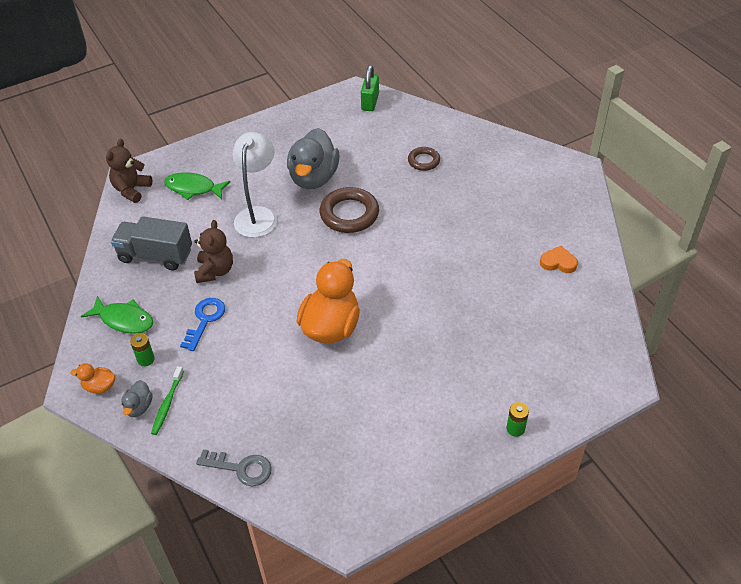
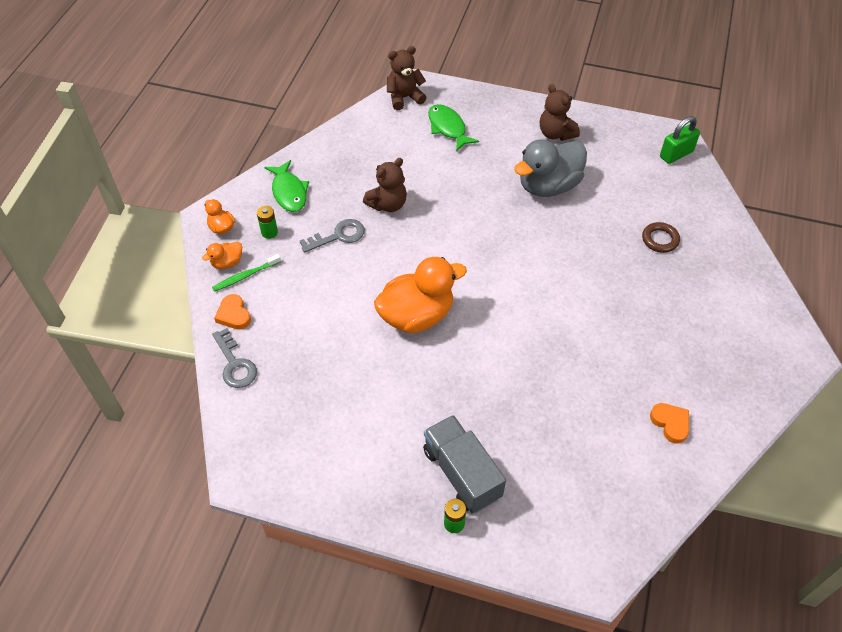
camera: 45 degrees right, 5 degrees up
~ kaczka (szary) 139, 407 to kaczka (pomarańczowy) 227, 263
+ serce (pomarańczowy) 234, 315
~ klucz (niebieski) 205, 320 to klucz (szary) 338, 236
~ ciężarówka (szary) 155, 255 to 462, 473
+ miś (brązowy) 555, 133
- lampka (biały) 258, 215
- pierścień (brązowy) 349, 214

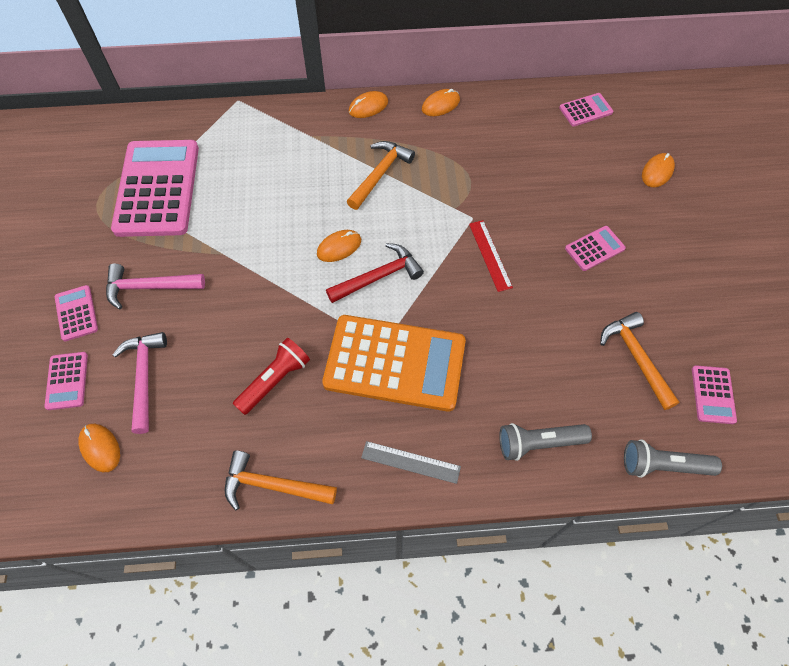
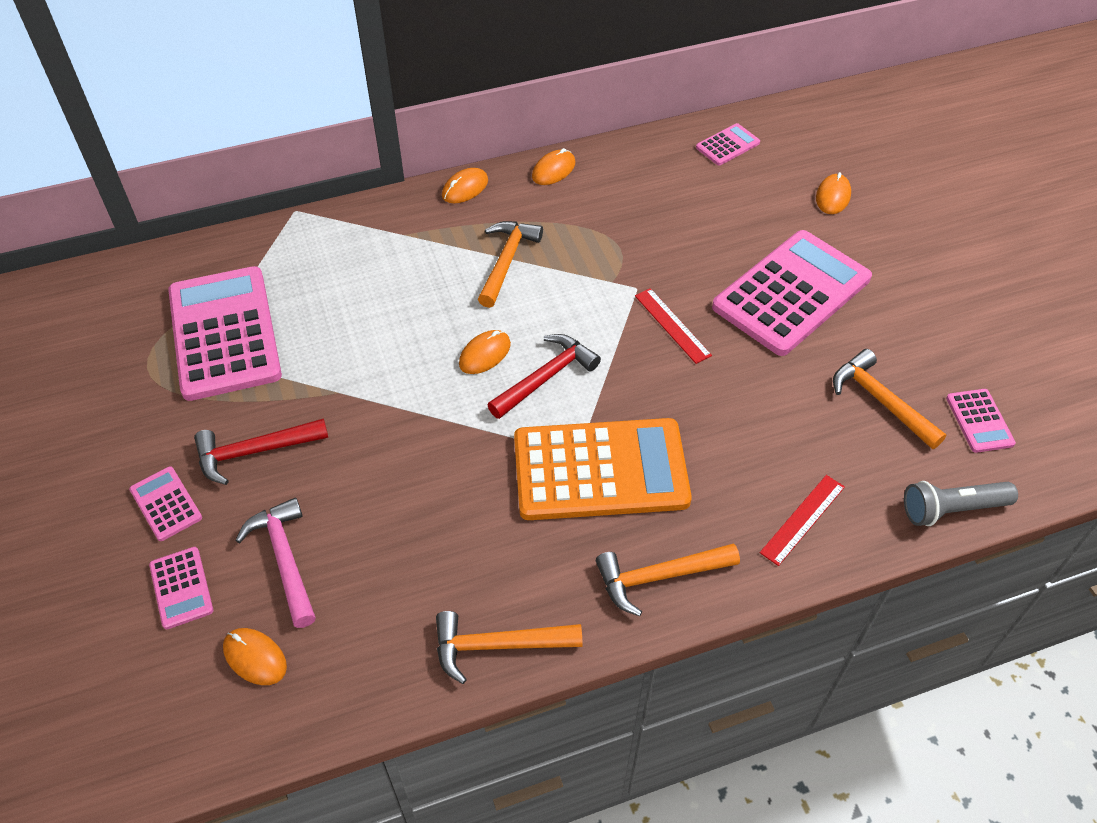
camera: 15 degrees left, 10 degrees down
~ młotek (różowy) 149, 287 to młotek (czerwony) 254, 452
~ linijka (szary) 410, 462 to młotek (pomarańczowy) 659, 577
~ kalkulator (różowy) 594, 248 = 791, 293 x2.29
~ latarka (szary) 538, 443 to linijka (czerwony) 803, 519
- latarka (czerwony) 275, 380

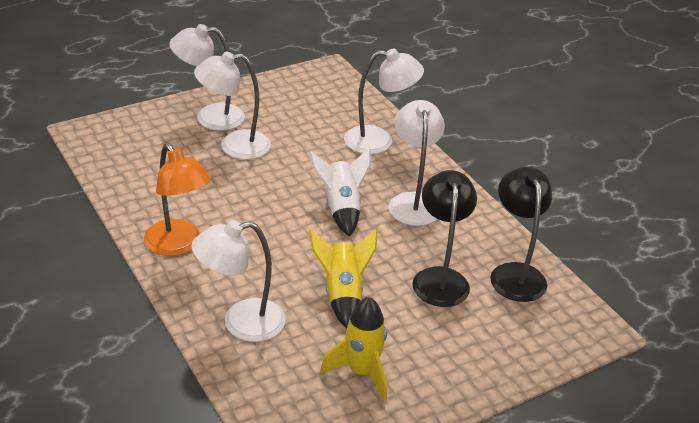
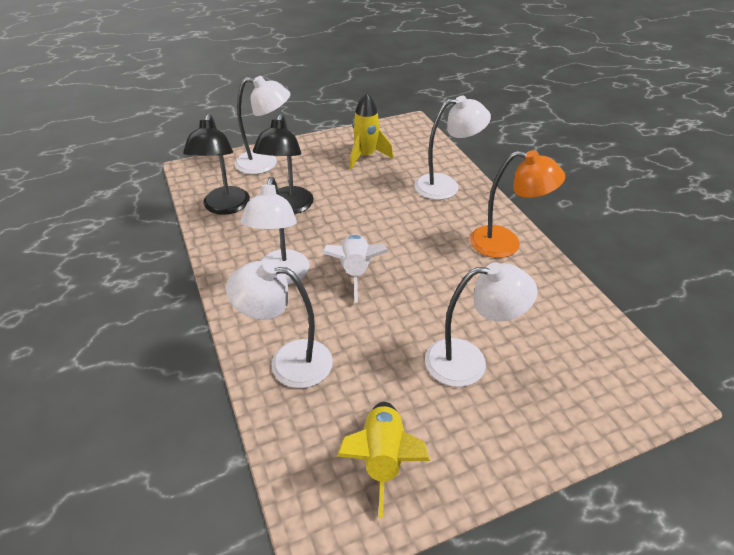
camera: 170 degrees left, 5 degrees up
~ lampka (biały) 209, 117 to 265, 163
~ rakieta (żółty) 342, 293 to 382, 459
~ lampka (pomarańczowy) 178, 245 = 505, 244 135 degrees clockwise

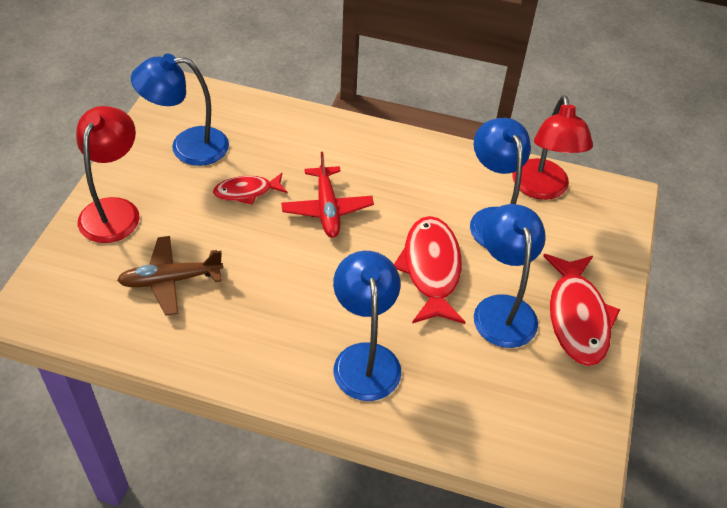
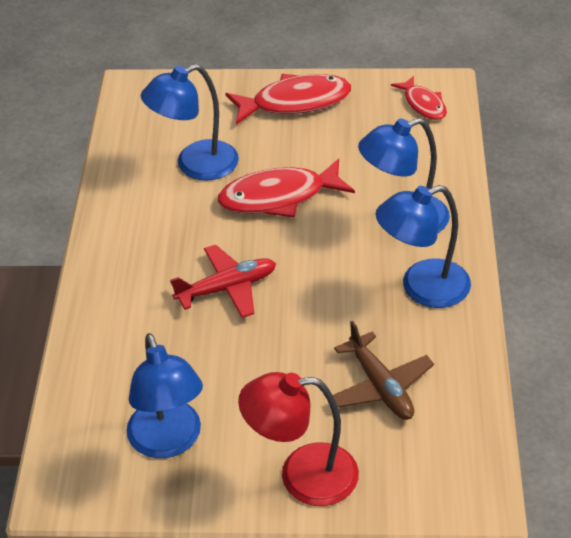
camera: 100 degrees left, 5 degrees down
~ lampka (niebieski) 502, 309 to 422, 288
~ ryba (czerwony) 247, 192 to 423, 104
- lampka (czerwony) 542, 189

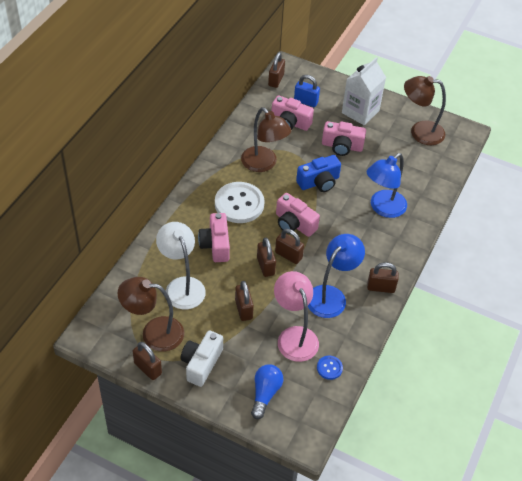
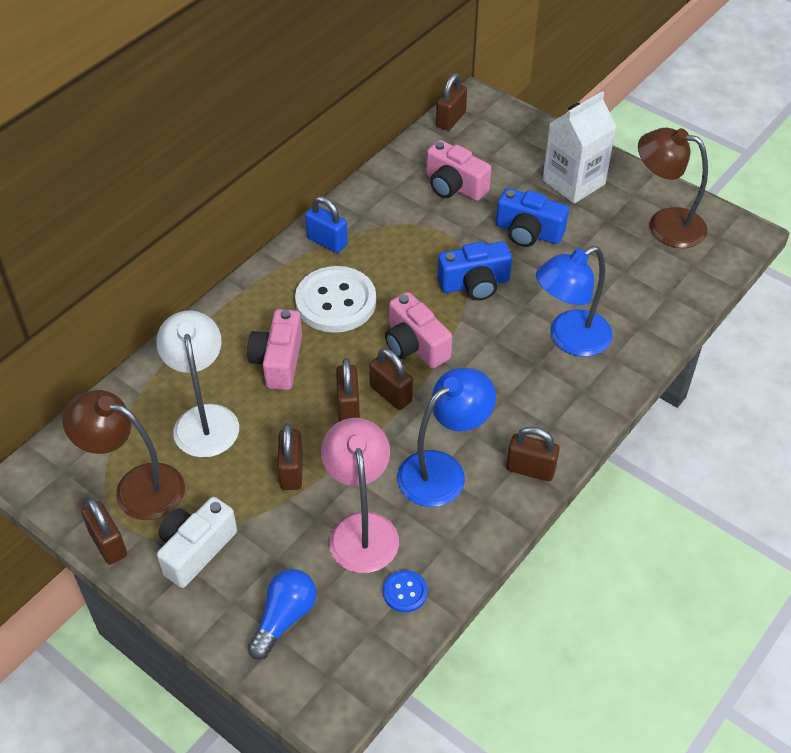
camera: 15 degrees right, 0 degrees up
~ kłódka (niebieski) 306, 101 to 327, 242
~ aparat fotograficzny (różowy) 342, 146 to aparat fotograficzny (niebieski) 528, 232
- lampka (brązowy) 264, 164

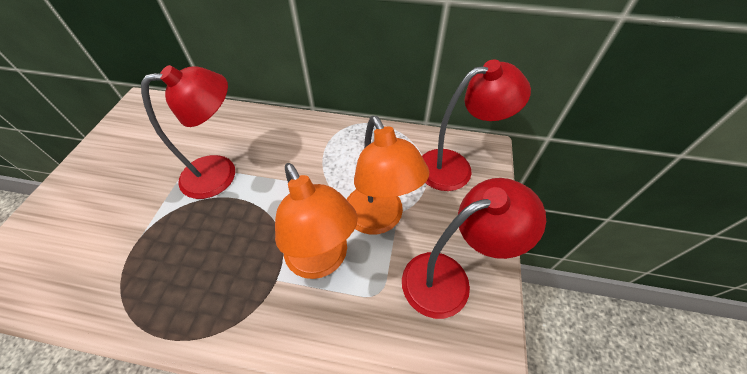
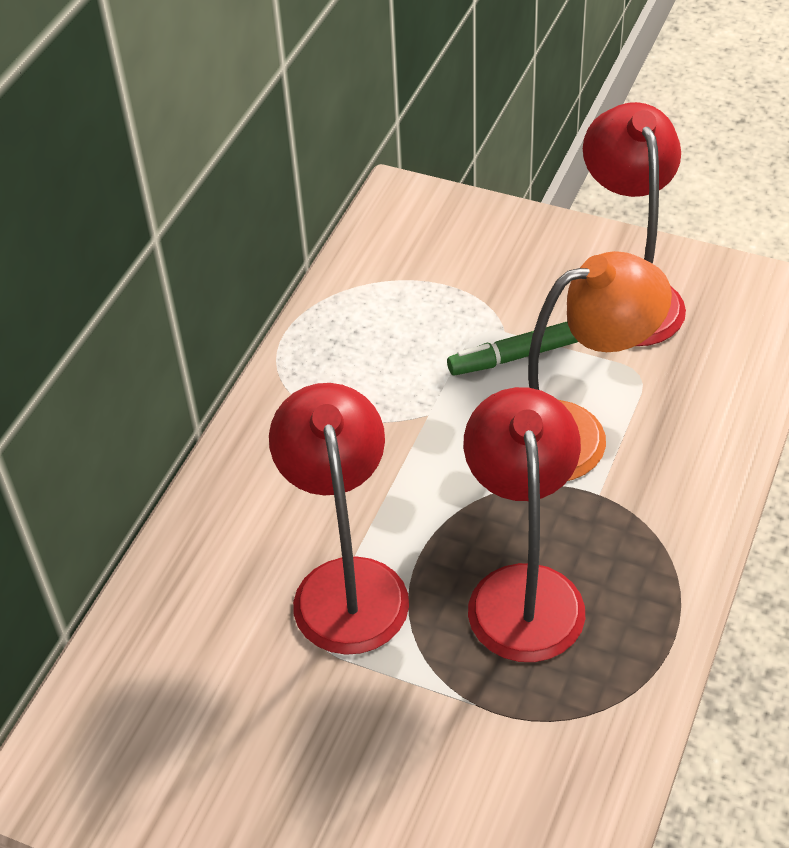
camera: 75 degrees left, 5 degrees down
~ lampka (pomarańczowy) 378, 220 to flamaster (zielony) 513, 357
~ lampka (czerwony) 455, 167 to 523, 590

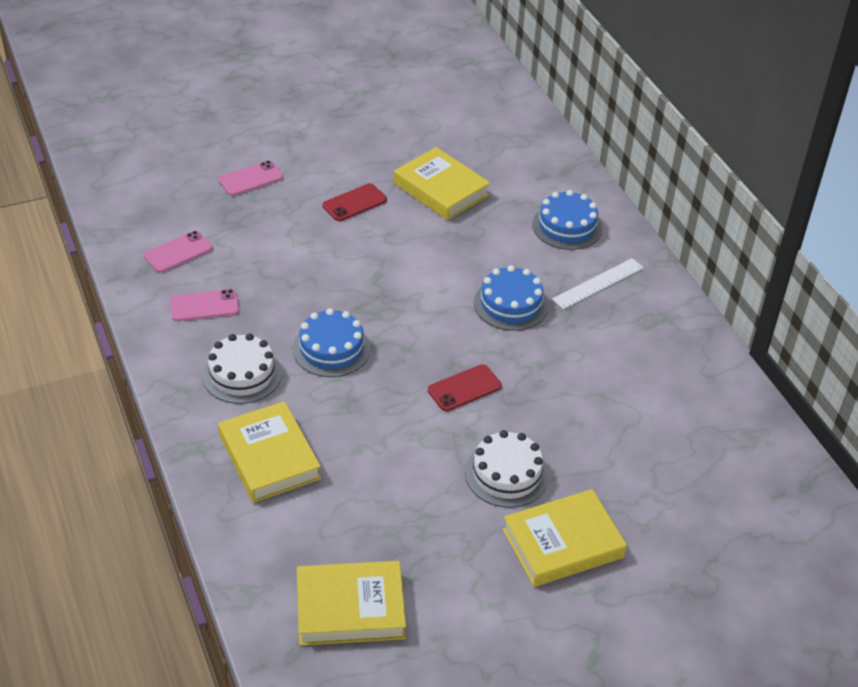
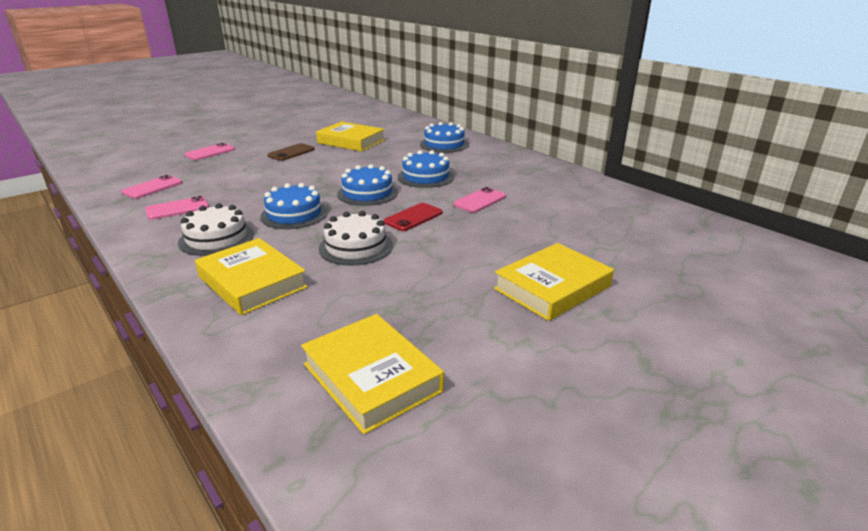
camera: 15 degrees left, 15 degrees down
~ telefon (czerwony) 354, 203 to telefon (brązowy) 291, 152
~ książka (żółty) 350, 608 = 372, 377 75 degrees clockwise
~ tort (biały) 506, 474 to 356, 247
+ tort (niebieski) 367, 193
+ telefon (różowy) 480, 200
- linijka (biały) 598, 283

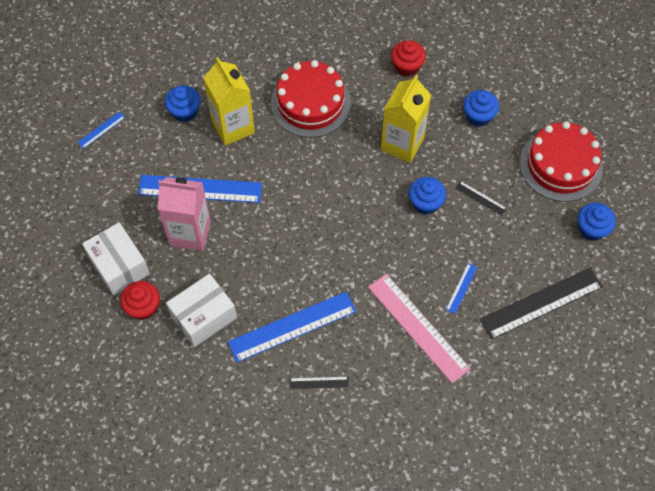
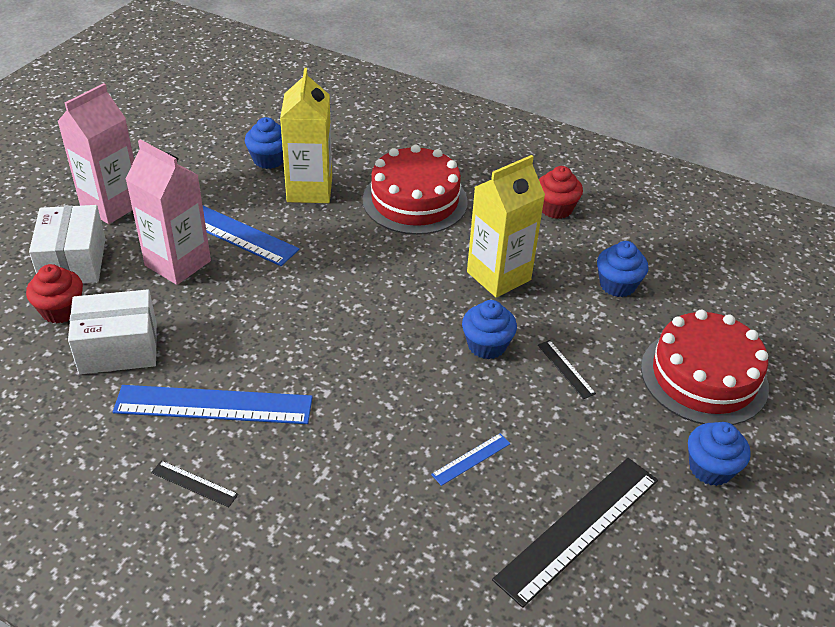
camera: 25 degrees right, 20 degrees down
+ karton mleka (różowy) 111, 205
~ linijka (czarny) 541, 303 = 578, 528 45 degrees counterclockwise
- linijka (niebieski) 101, 130
- linijka (różowy) 418, 327

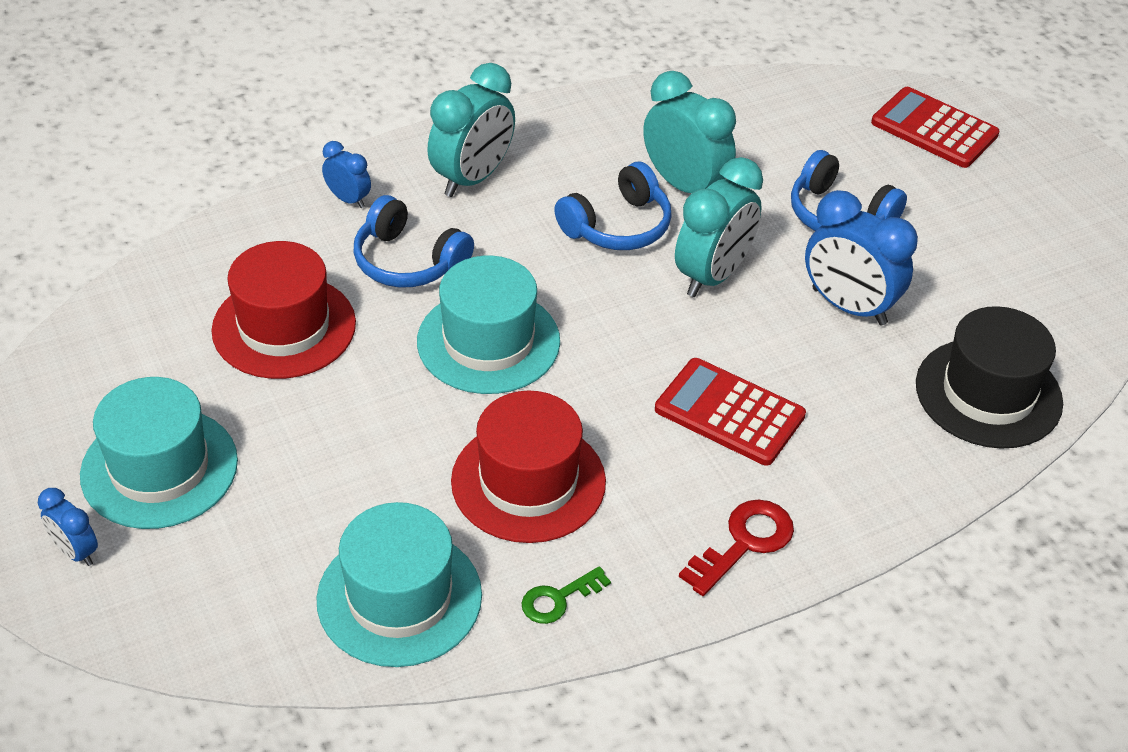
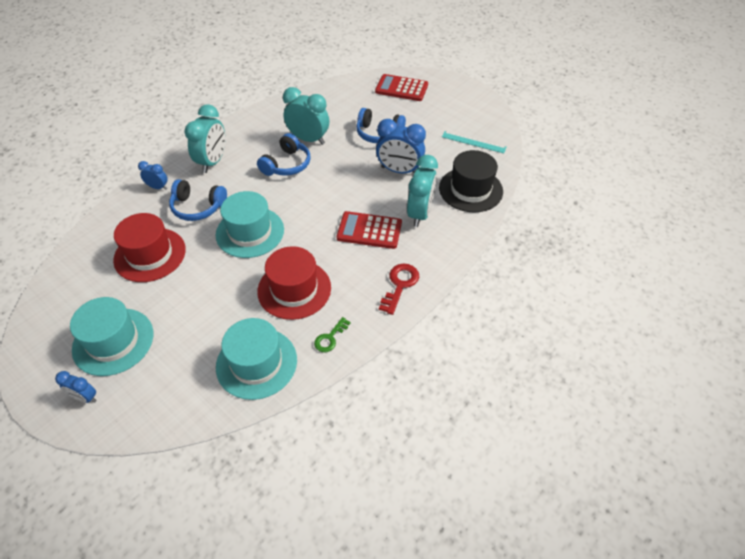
camera: 20 degrees left, 5 degrees up
~ budzik (turkusowy) 713, 276 to 420, 214
+ linijka (turkusowy) 473, 142

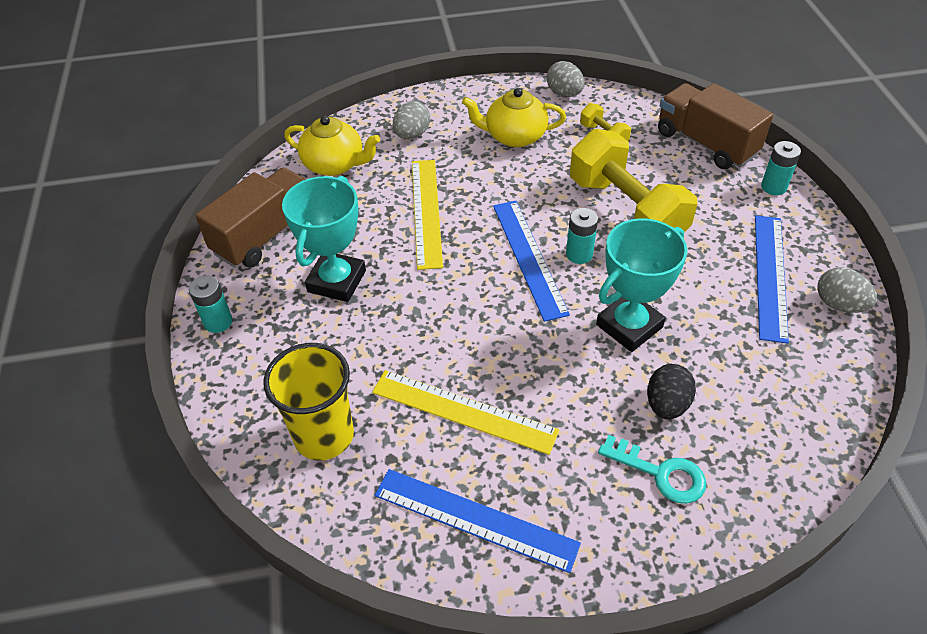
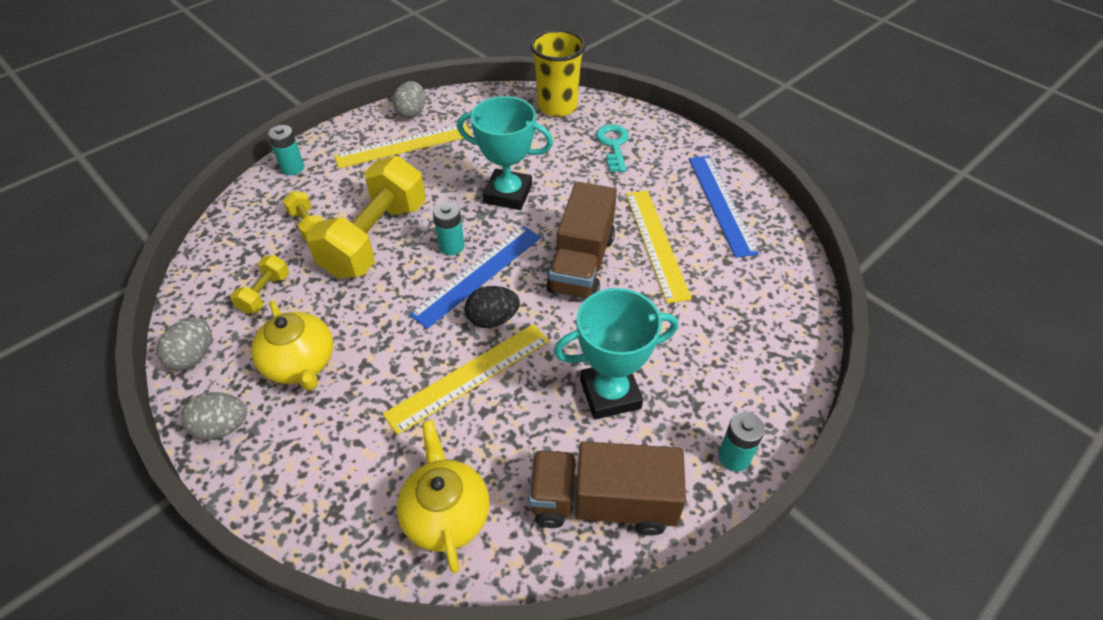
camera: 125 degrees left, 0 degrees up
~ jajko (szary) 412, 135 to 222, 427
+ hantel (żółty) 308, 225
~ linijka (niebieski) 770, 276 to linijka (żółty) 404, 146
~ jajko (czarny) 666, 404 to 493, 319
~ szklanka (żółty) 324, 436 to 557, 107
~ ciężarówka (brązowy) 706, 143 to 581, 263

